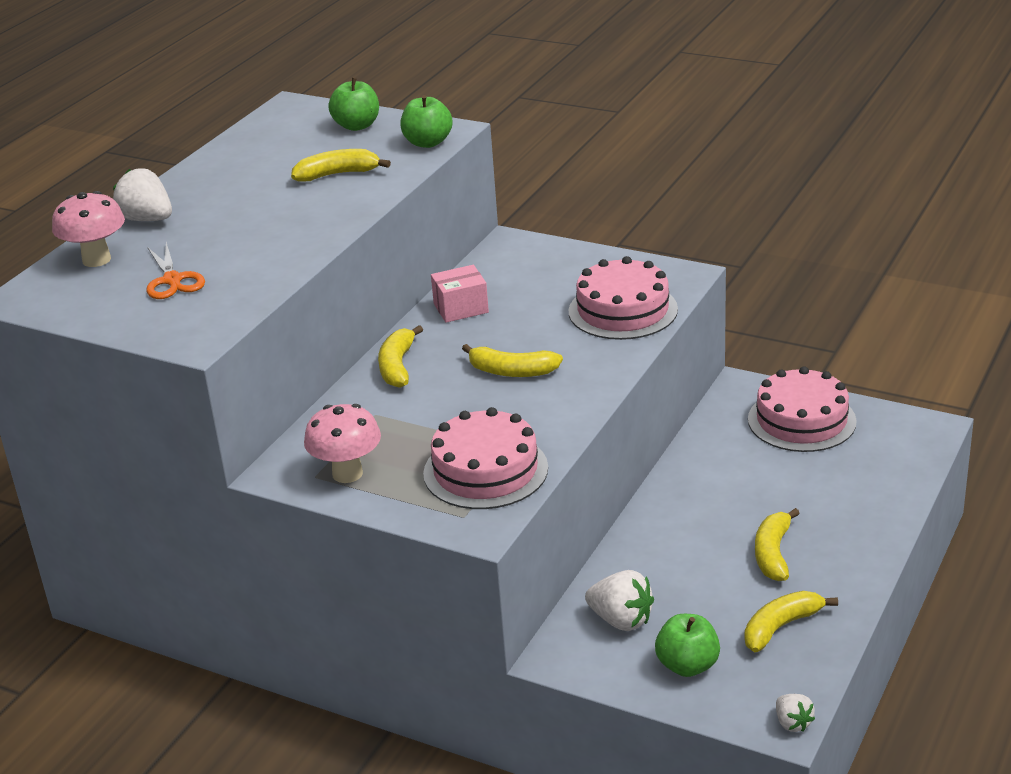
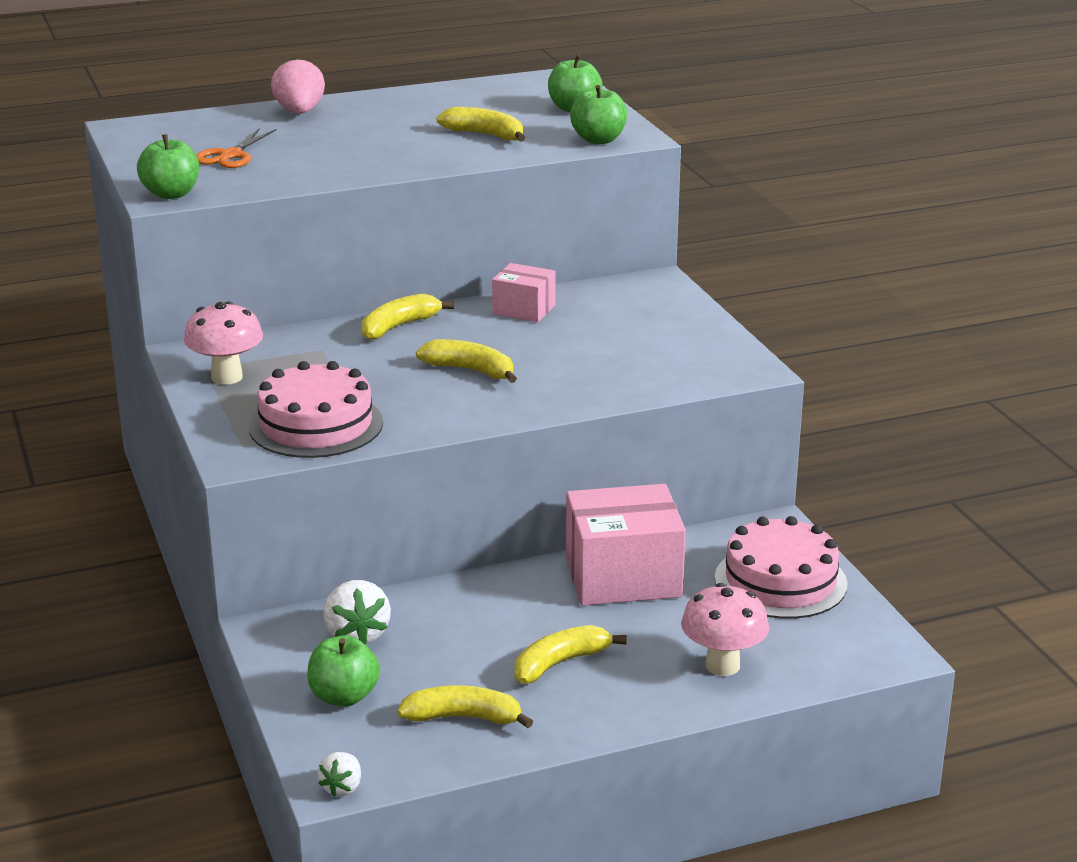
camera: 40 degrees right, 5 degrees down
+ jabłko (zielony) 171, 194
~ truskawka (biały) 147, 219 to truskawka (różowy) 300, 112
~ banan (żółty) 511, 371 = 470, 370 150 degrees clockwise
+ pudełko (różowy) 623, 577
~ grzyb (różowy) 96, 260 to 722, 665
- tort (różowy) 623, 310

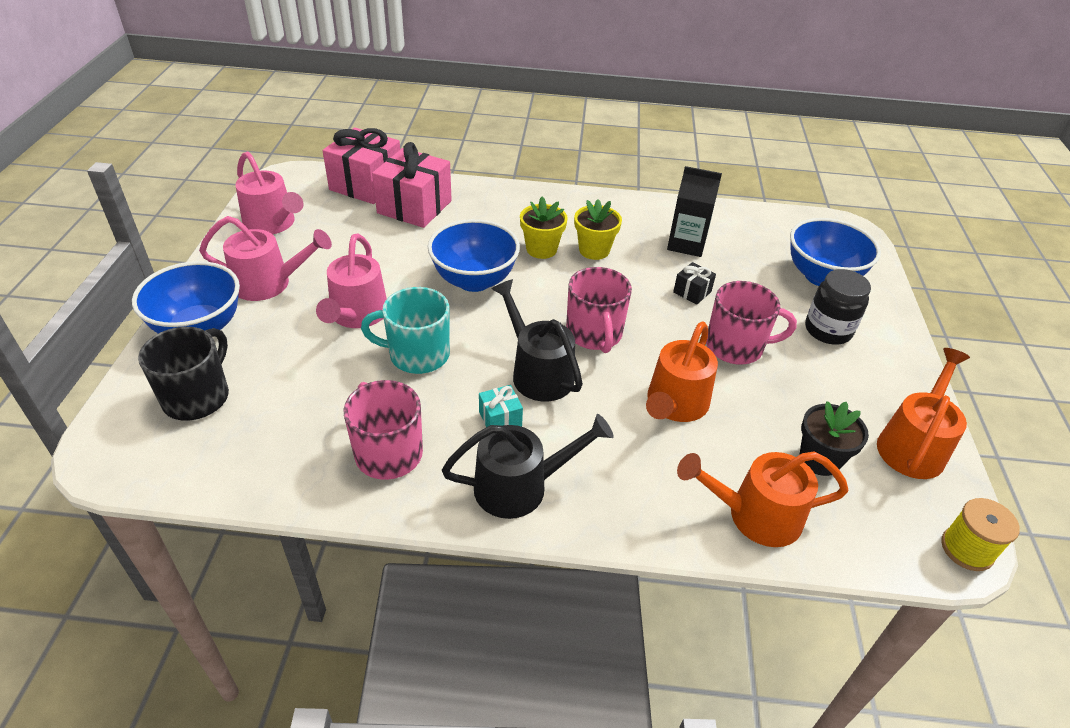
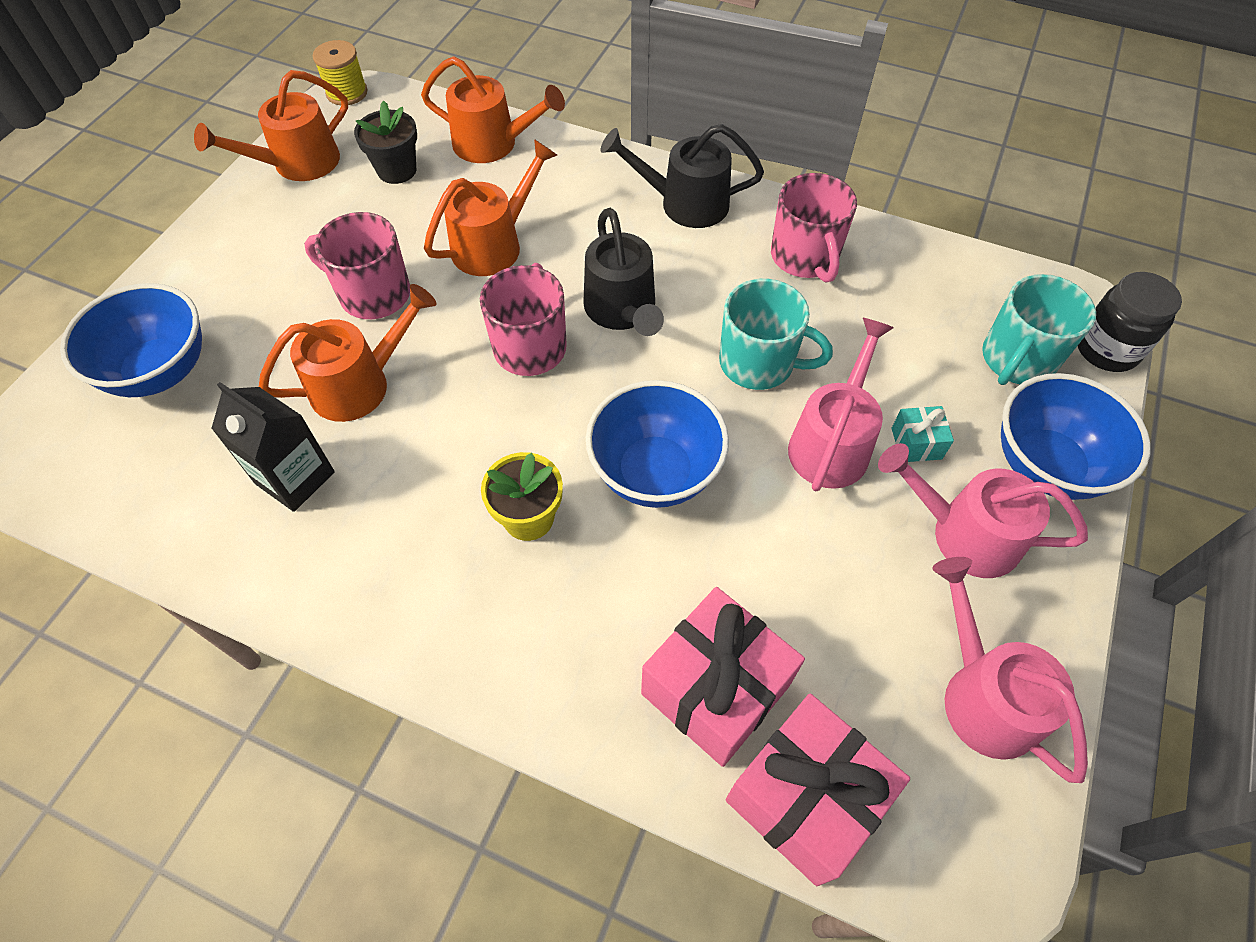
camera: 160 degrees left, 15 degrees up
~ prezent (czarny) 692, 292 to konewka (pomarańczowy) 361, 384
~ prezent (turkusowy) 500, 419 to 916, 443
~ kubek (czarny) 198, 397 to kubek (turkusowy) 1017, 360
~ słoik (czarny) 828, 330 to 1106, 349
- doniczka (żółty) 594, 250

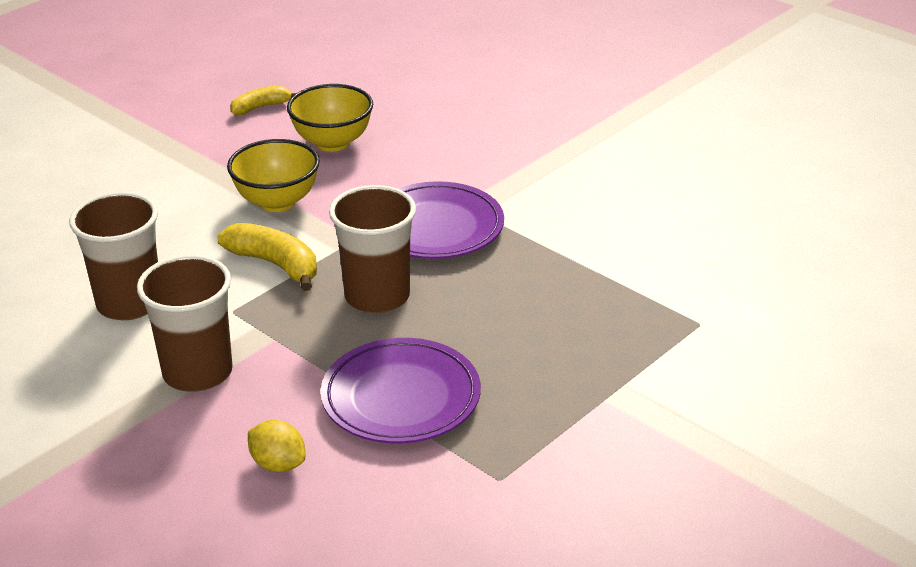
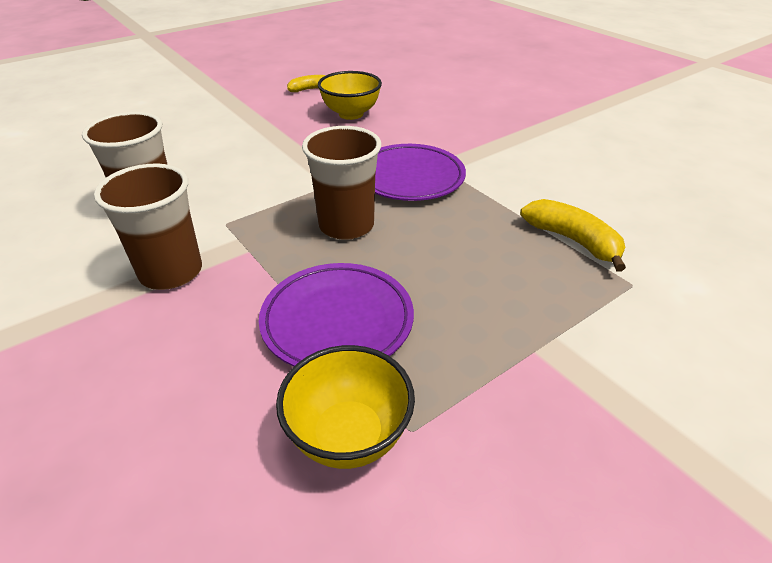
camera: 10 degrees right, 5 degrees up
~ miska (żółty) 277, 202 to 348, 436
~ banan (żółty) 275, 264 to 573, 241
- cytryna (żółty) 278, 464

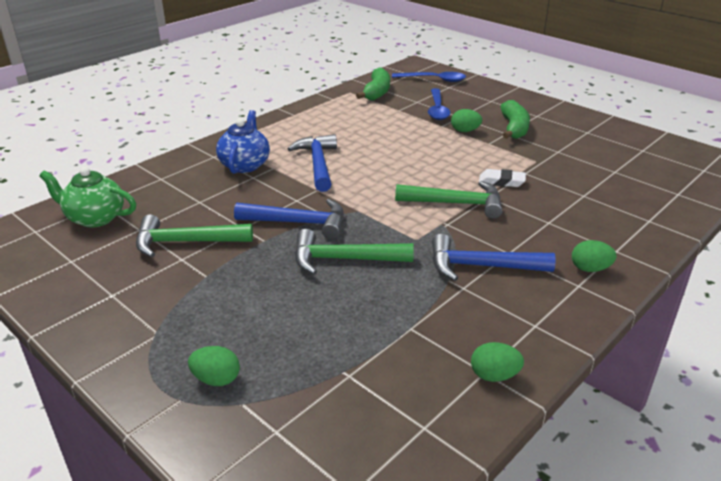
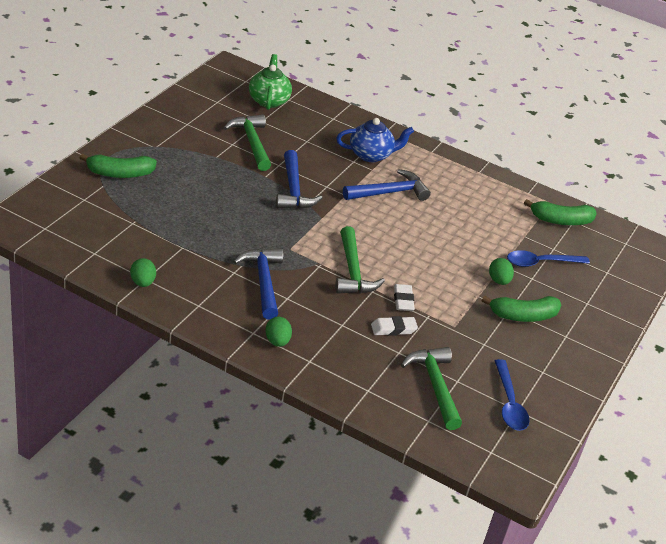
camera: 70 degrees right, 5 degrees up
~ jajko (zielony) 216, 379 to banan (zielony) 120, 174
+ gumka do mazania (biały) 393, 329
~ młotek (zielony) 344, 259 to 435, 386
~ łyżka (niebieski) 434, 80 to 509, 403

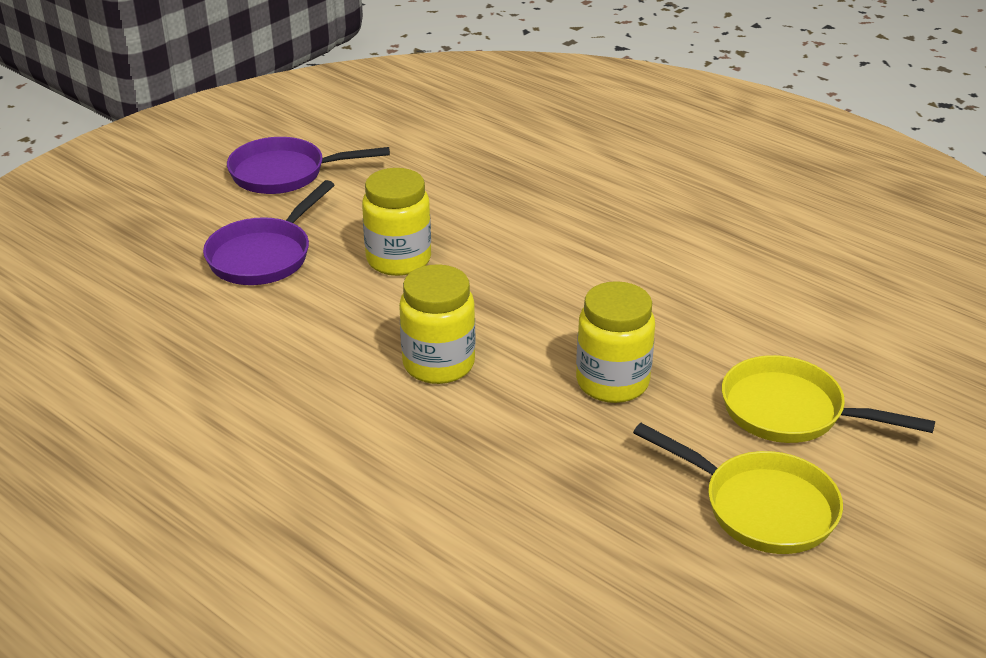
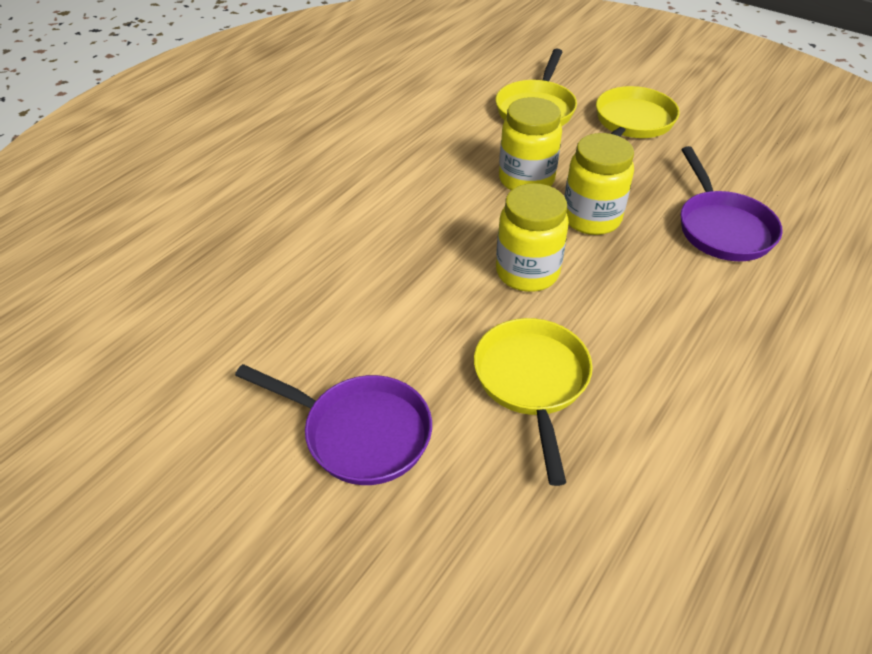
camera: 95 degrees left, 10 degrees up
+ patelnia (żółty) 532, 382
~ słoik (żółty) 398, 260 to 591, 218
~ patelnia (fioletowy) 285, 173 to 722, 228

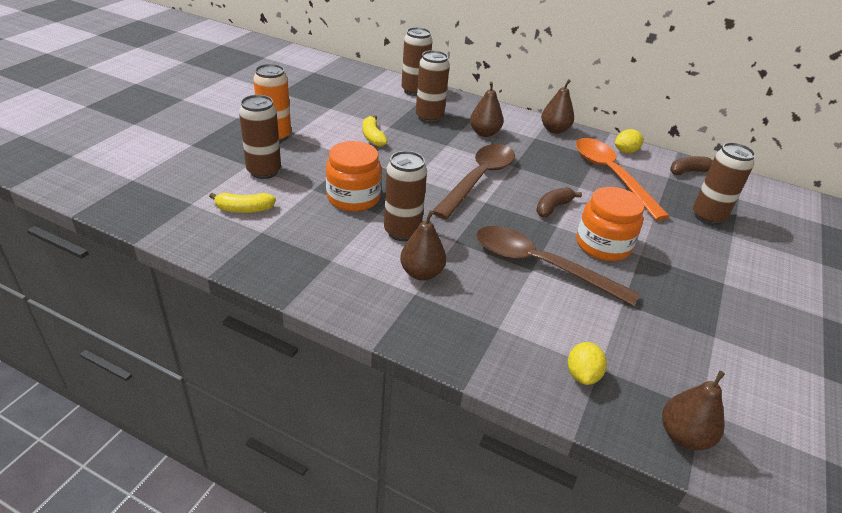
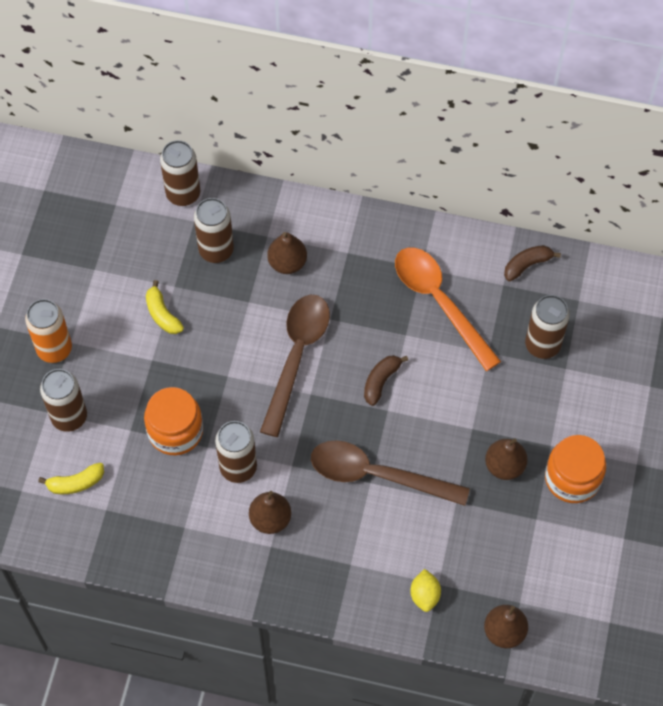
camera: 10 degrees left, 25 degrees up
~ gruszka (brązowy) 554, 130 to 504, 466
~ słoik (pomarańczowy) 603, 245 to 572, 478
- cytryna (żółty) 626, 151

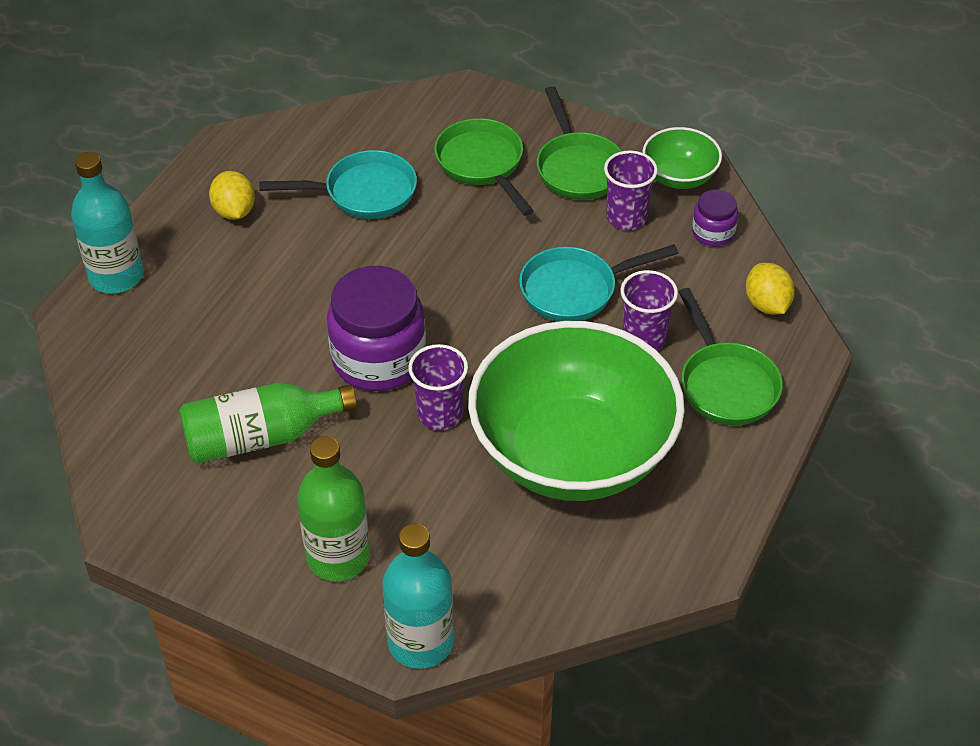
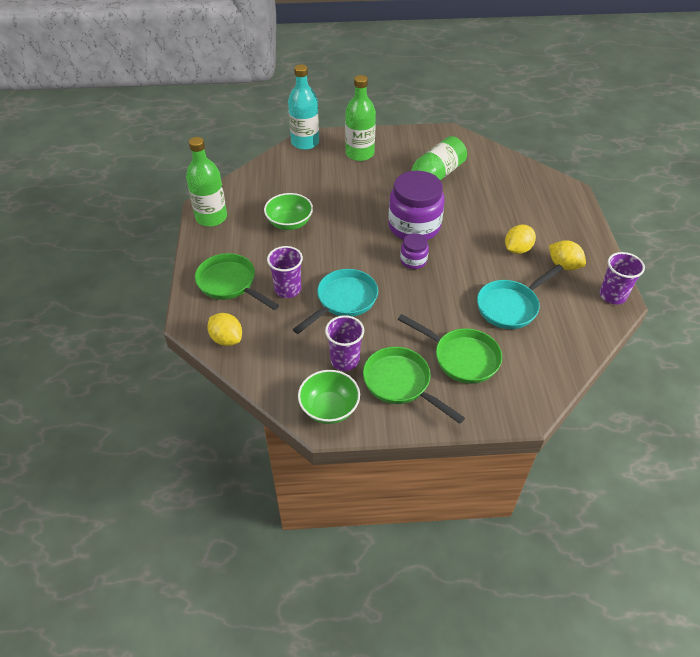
camera: 150 degrees right, 0 degrees up
+ butelka (zielony) 211, 217
~ miska (zielony) 572, 453 = 289, 223 x0.44
~ słoik (fioletowy) 713, 233 to 413, 260
+ cytryna (żółty) 517, 249
~ szklanka (fioletowy) 440, 414 to 612, 295
- butelka (turkusowy) 116, 276

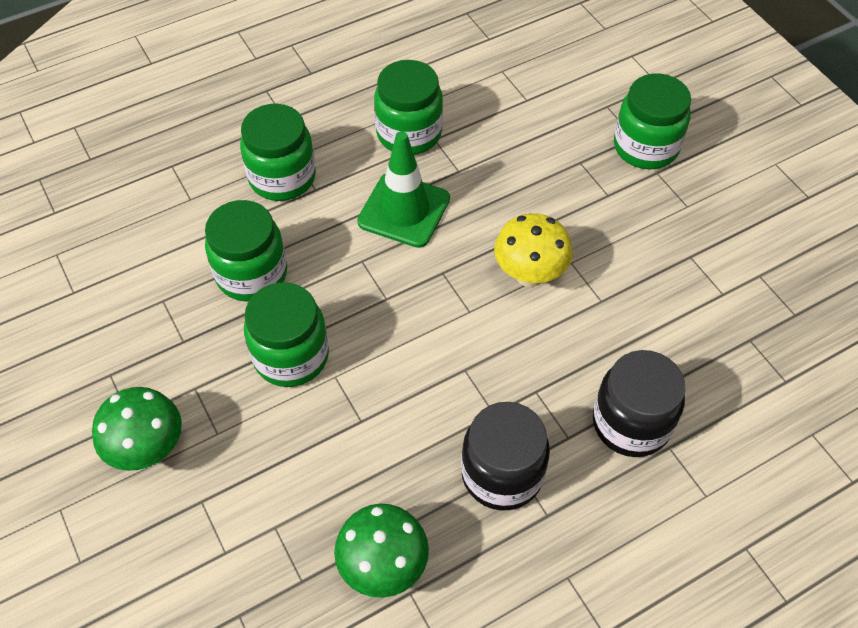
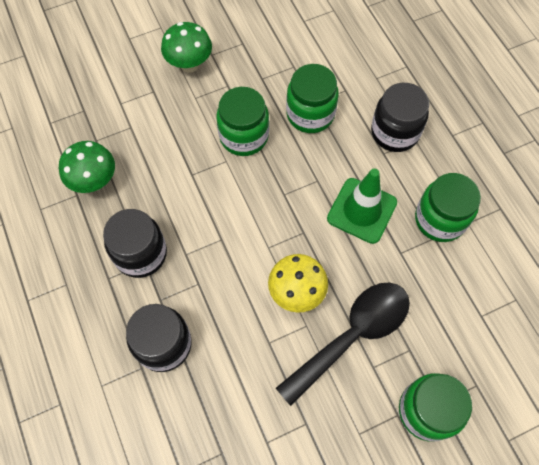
camera: 95 degrees right, 10 degrees up
+ łyżka (czarny) 352, 336
~ słoik (zielony) 282, 177 to słoik (czarny) 395, 132

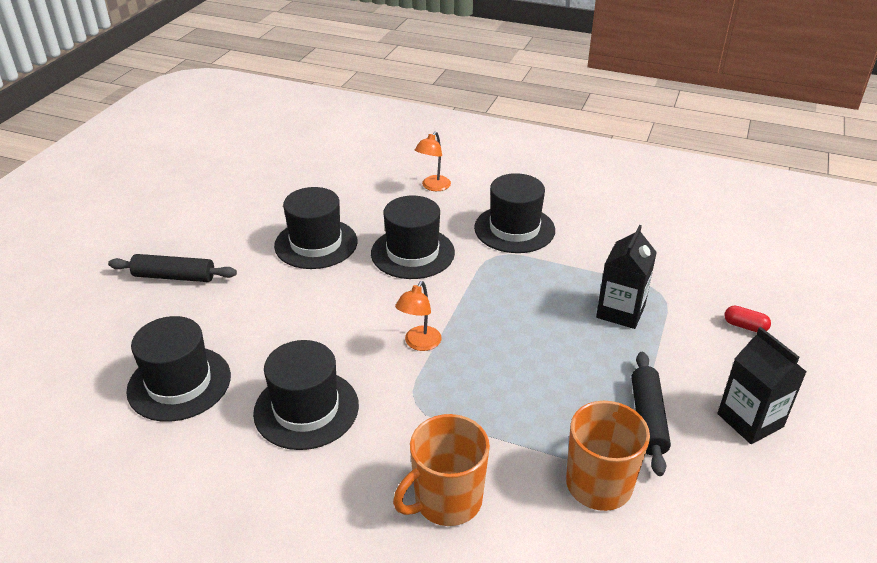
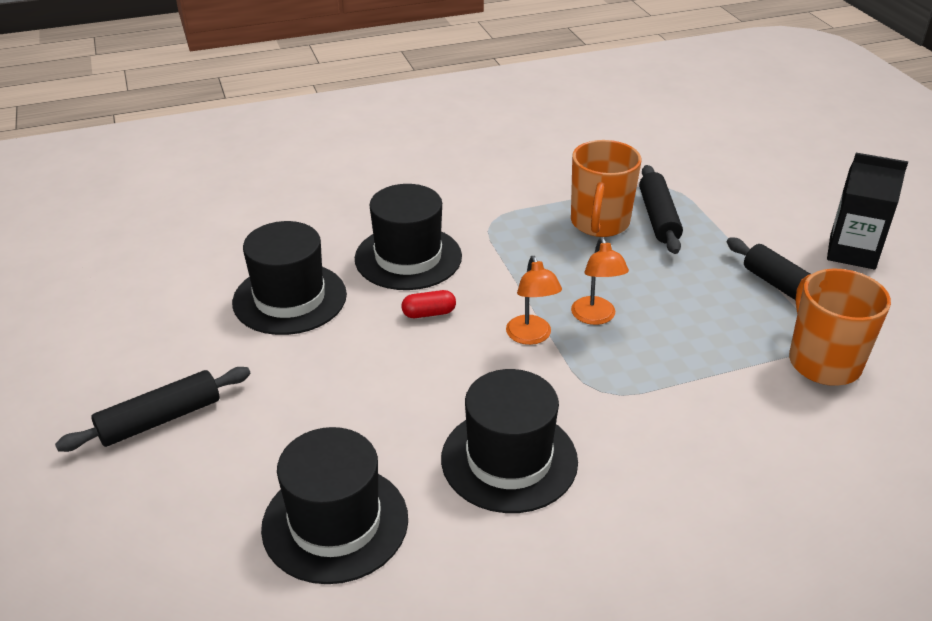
camera: 40 degrees left, 0 degrees up
~ kapsułka (czerwony) 745, 326 to 429, 313
~ kubek (pomarańczowy) 446, 500 to 599, 223
~ lampka (pomarańczowy) 433, 187 to 596, 317
~ karton mleka (czarny) 620, 311 to wałek do ciasta (czarny) 658, 218
- kapelusz (czarny) 514, 229

